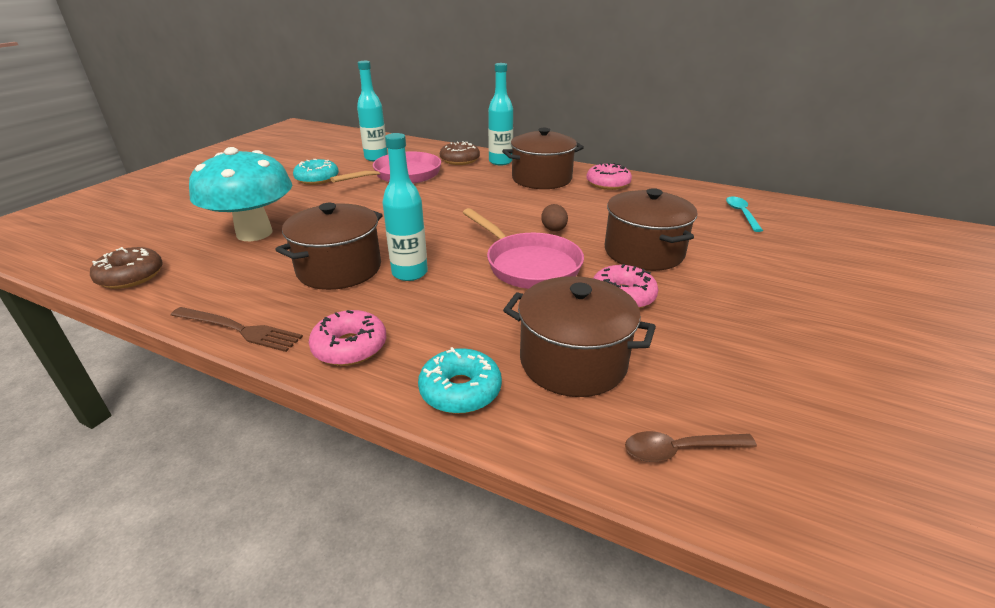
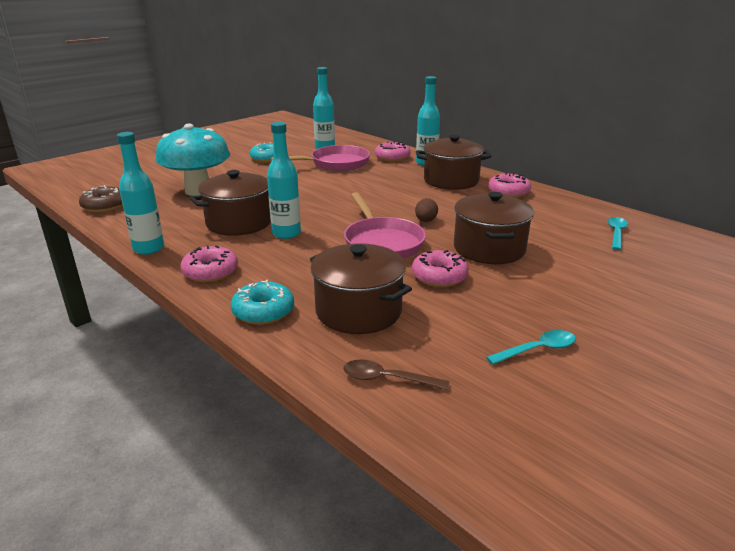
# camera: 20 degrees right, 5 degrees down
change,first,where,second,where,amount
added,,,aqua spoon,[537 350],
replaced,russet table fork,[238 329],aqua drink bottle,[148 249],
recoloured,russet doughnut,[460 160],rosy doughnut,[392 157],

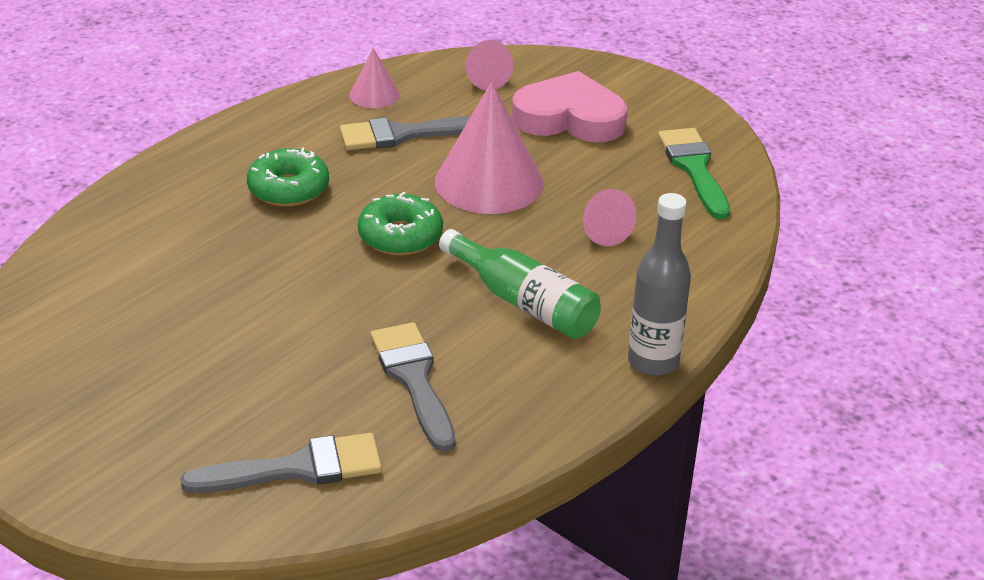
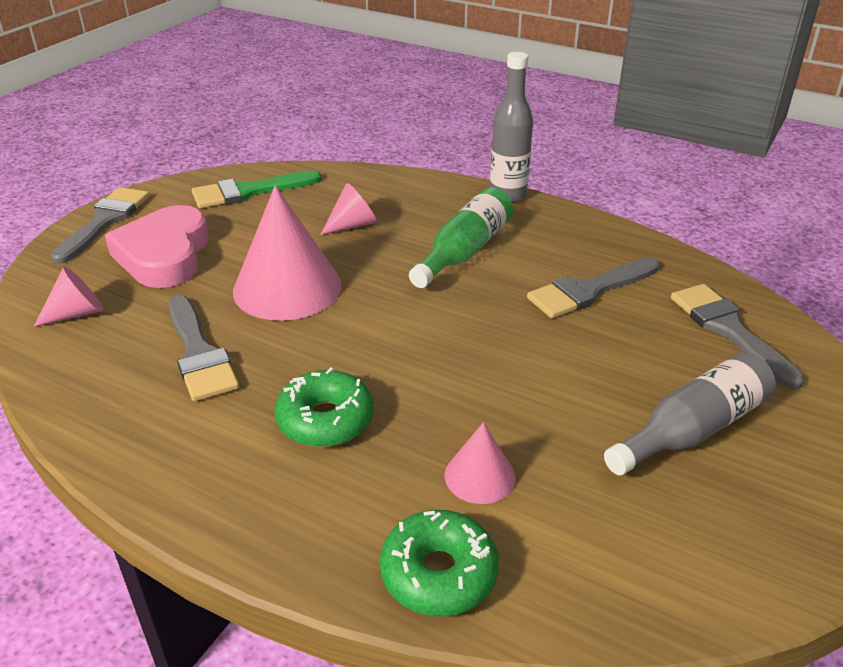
# camera: 100 degrees left, 0 degrees up
change,first,where,second,where,amount
added,,,grey paint brush,[104 221],
added,,,grey drink bottle,[692 429],
moved,rosy cone shape,[374 95],,[480 476],
moved,emerald doughnut,[400 236],,[439 573],

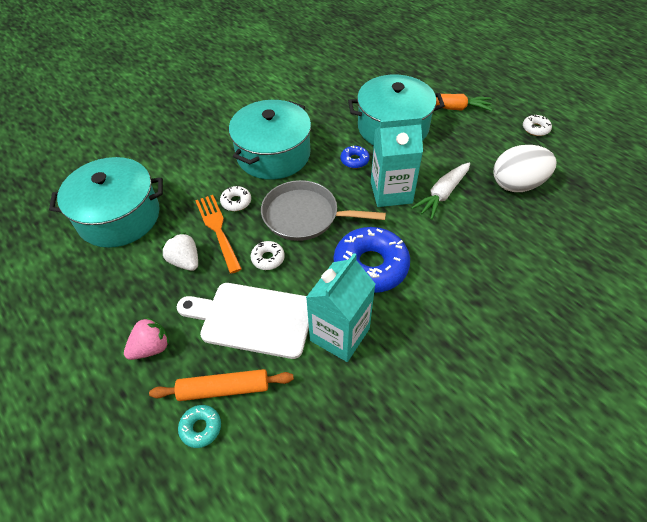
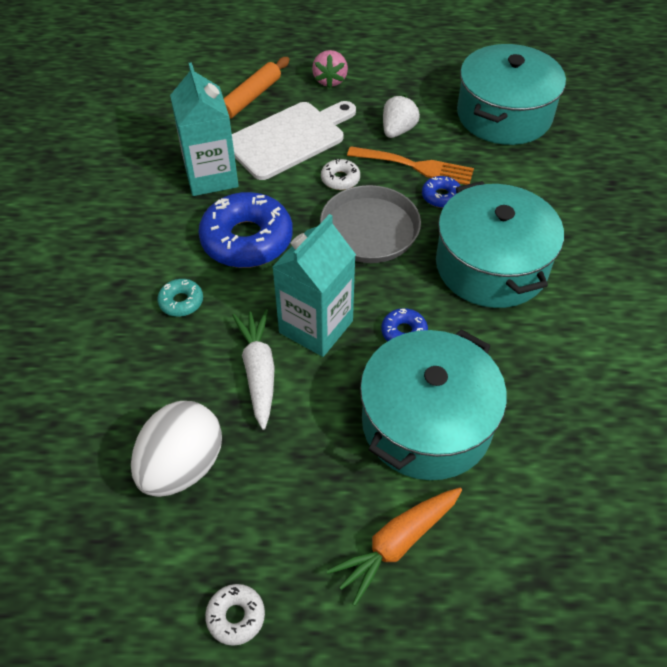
# camera: 130 degrees right, 0 degrees up
change,first,where,second,where,amount
moved,aqua doughnut,[201 428],,[181 302],
recoloured,snow-white doughnut,[236 202],cobalt doughnut,[441 196],
turned,snow-white berry,[185 261],,[398 130],60 degrees counterclockwise

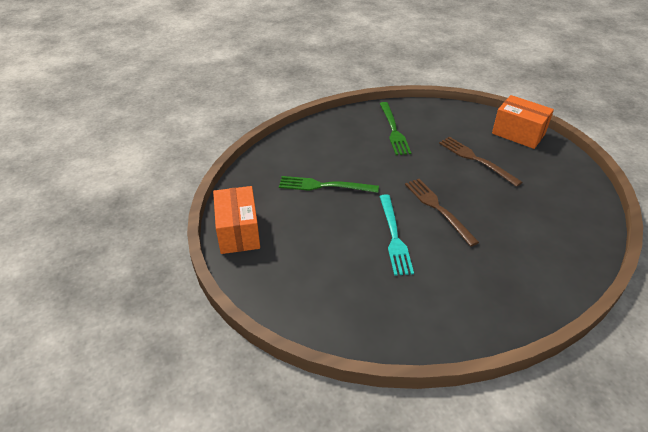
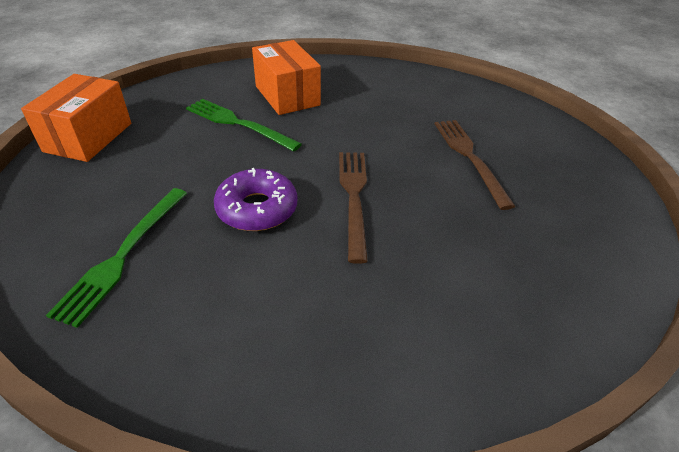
# camera: 25 degrees right, 0 degrees up
change,first,where,second,where,amount
moved,emerald table fork,[393 130],,[123 255],
moved,orange-coloured box,[518 133],,[287 95],
replaced,aqua table fork,[394 237],royal purple doughnut,[257 209],

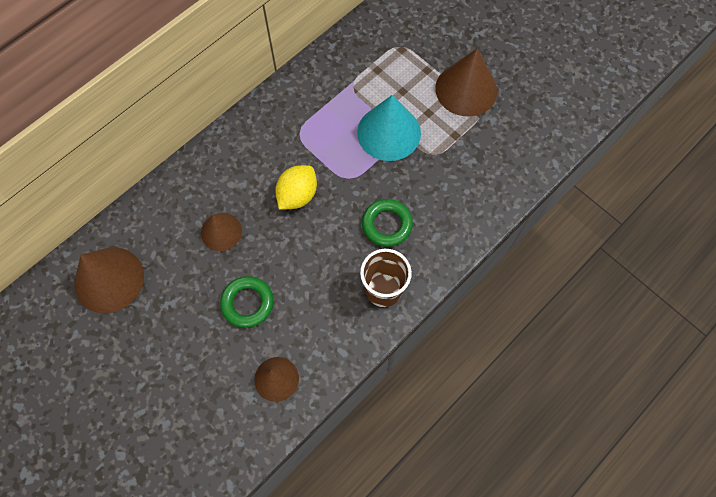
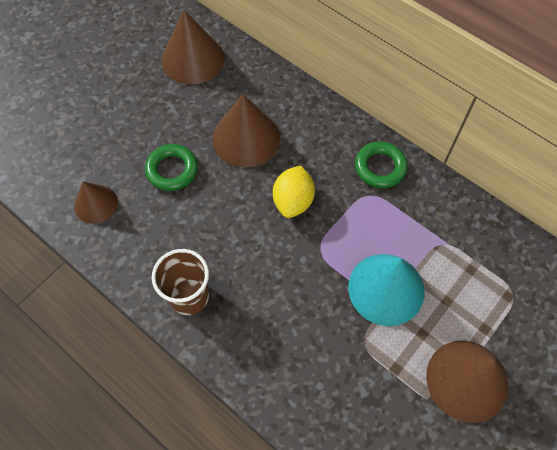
# camera: 85 degrees right, 5 degrees down
change,first,where,second,where,amount
moved,emerald ring,[387 224],,[380 167],
turned,bright yellow toy lemon,[297 195],,[293 201],75 degrees clockwise
resized,russet cone shape,[221 231],,[246 138],x1.64

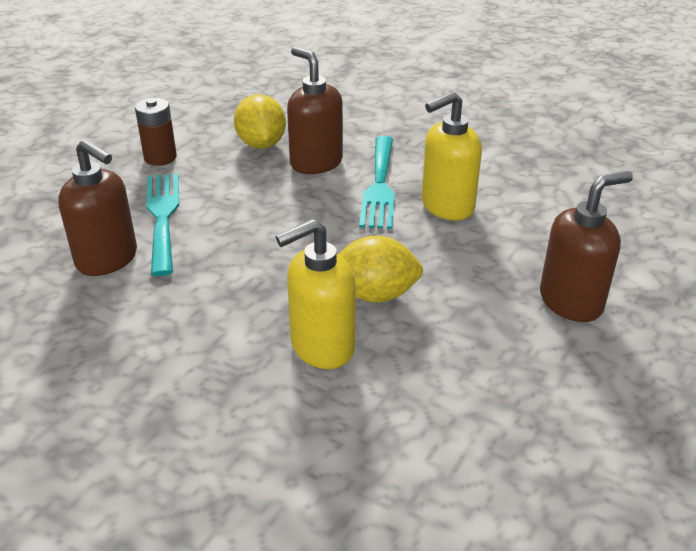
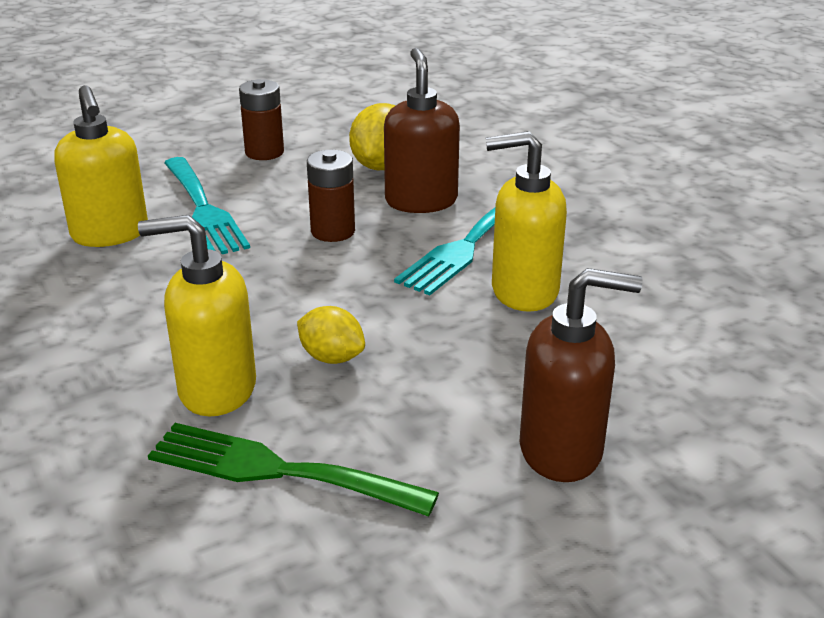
# camera: 30 degrees right, 5 degrees down
change,first,where,second,where,amount
added,,,emerald table fork,[277 470],
added,,,russet power cell,[333 231],
recoloured,russet pump bottle,[107 259],bright yellow pump bottle,[110 234],
turned,aqua table fork,[163 217],,[203 210],135 degrees clockwise
resized,bright yellow toy lemon,[375 294],,[332 357],x0.66

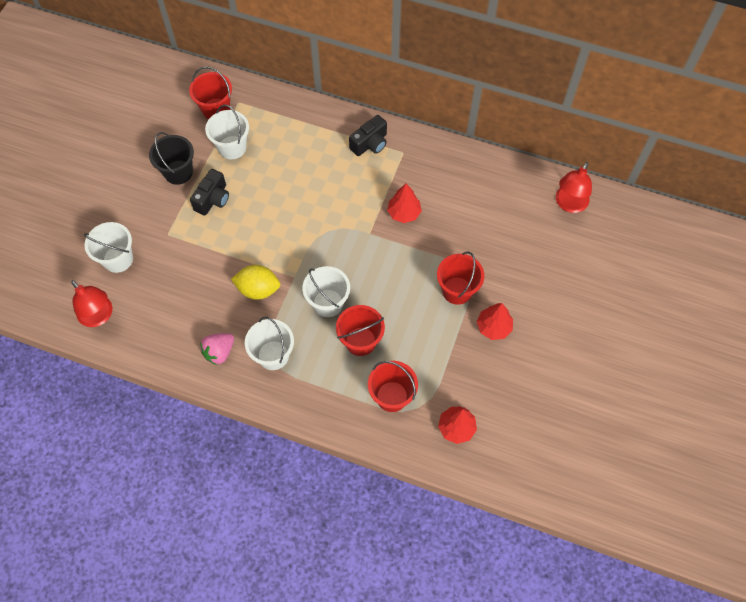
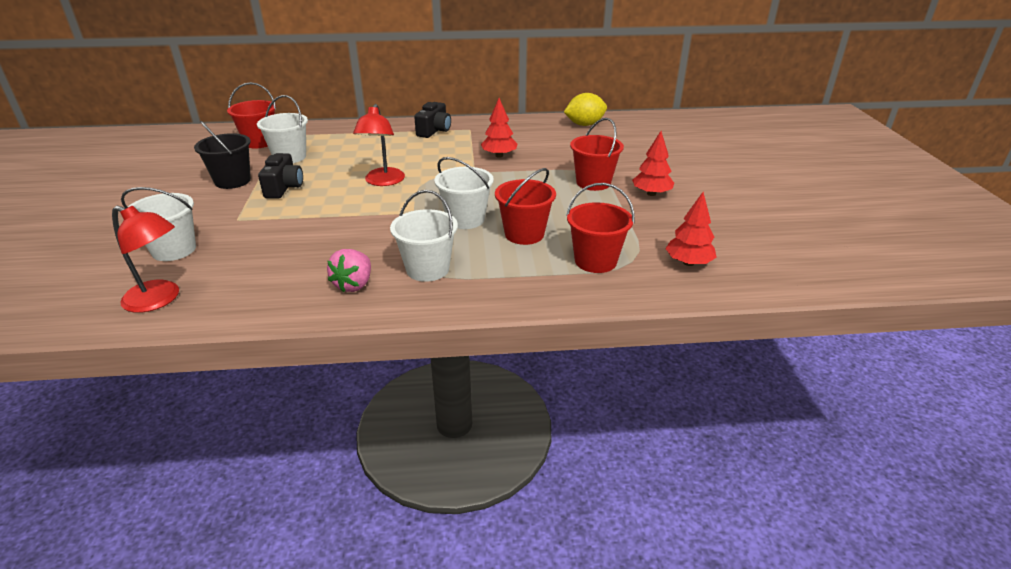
# camera: 25 degrees left, 30 degrees down
change,first,where,second,where,amount
moved,bright yellow toy lemon,[258 289],,[584 125],
moved,red reading lamp,[569 204],,[383 181],

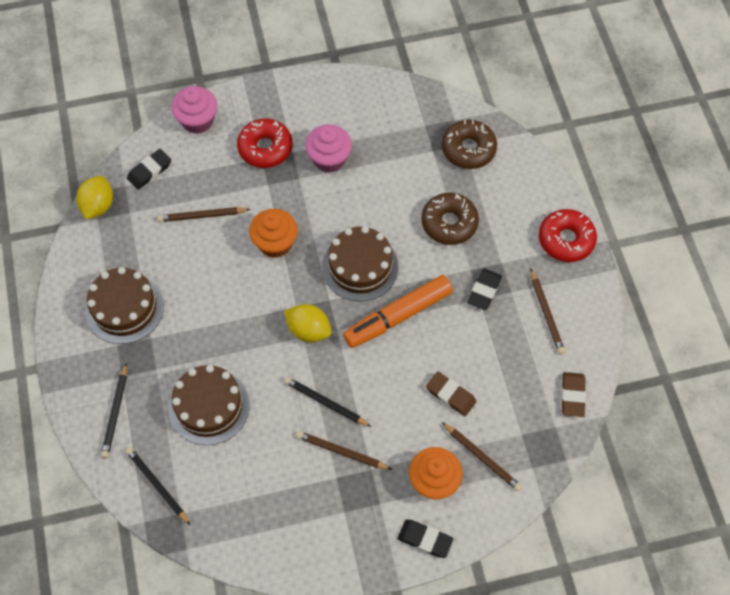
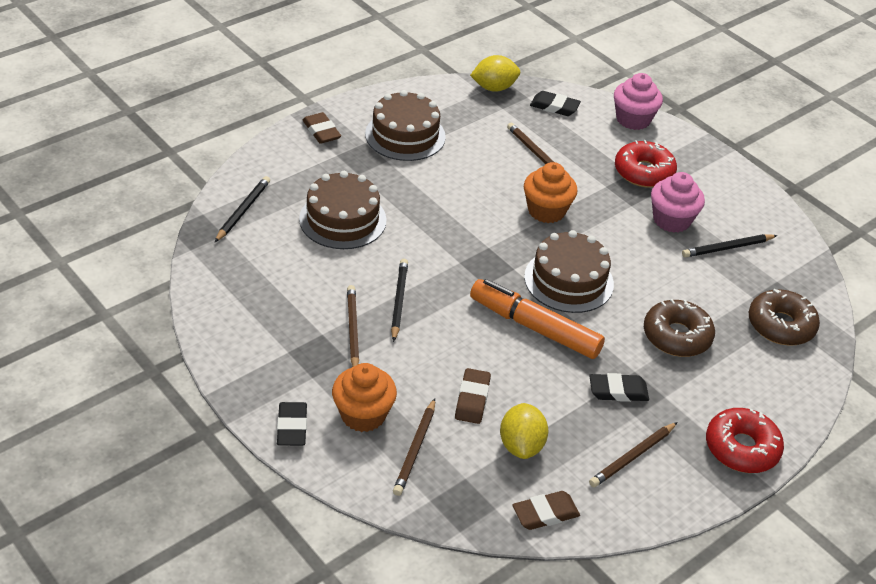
# camera: 60 degrees right, 20 degrees down
change,first,where,second,where,amount
added,,,russet gum eraser,[321 131],
moved,jet-black pencil,[115 413],,[727 248],
moved,bright yellow toy lemon,[308 330],,[521 445],

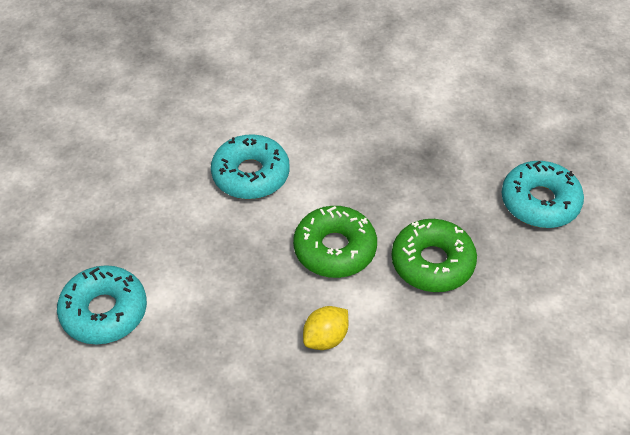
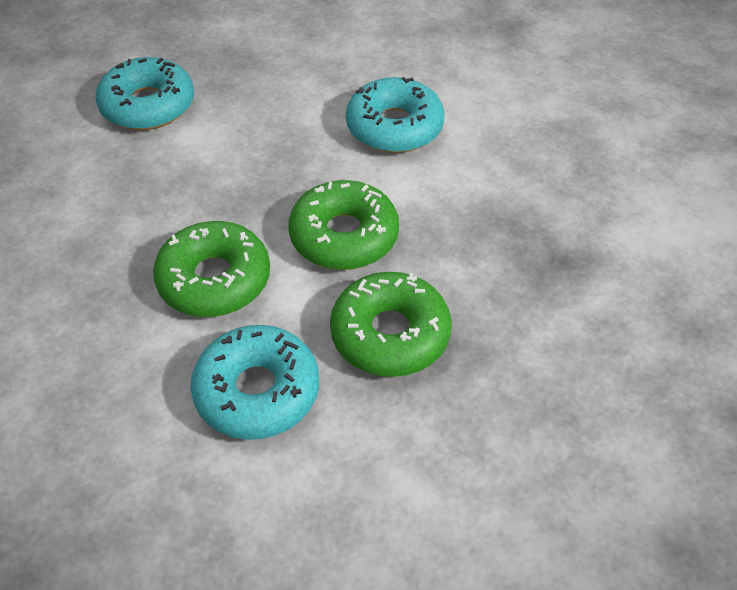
# camera: 60 degrees right, 0 degrees up
change,first,where,second,where,amount
moved,aqua doughnut,[540 202],,[257 391],
replaced,bright yellow toy lemon,[325 338],emerald doughnut,[214 280],

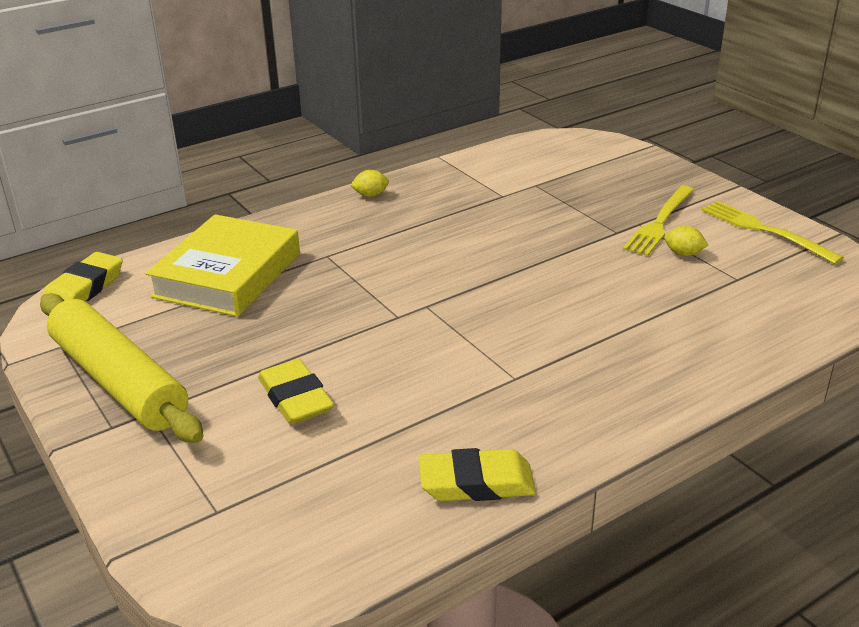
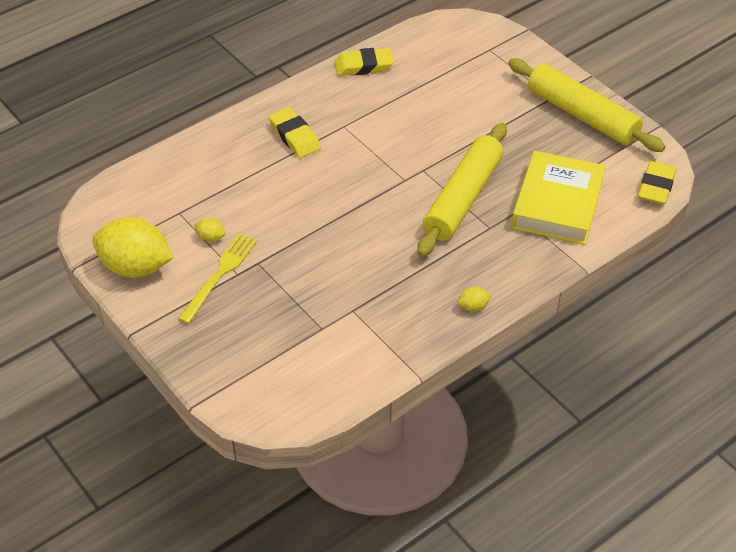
# camera: 175 degrees right, 15 degrees up
change,first,where,second,where,amount
added,,,bright yellow dough roller,[462 198],
moved,bright yellow gum eraser,[295 398],,[294 136],
replaced,bright yellow table fork,[765 230],bright yellow toy lemon,[136 267],

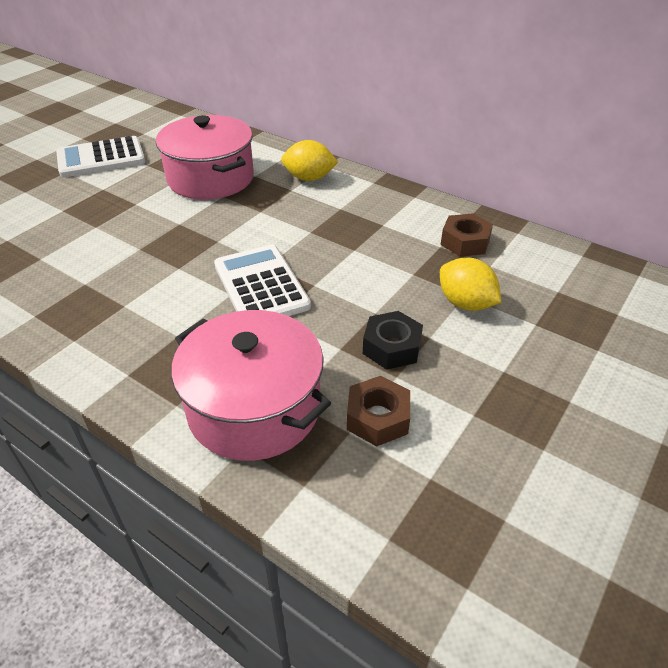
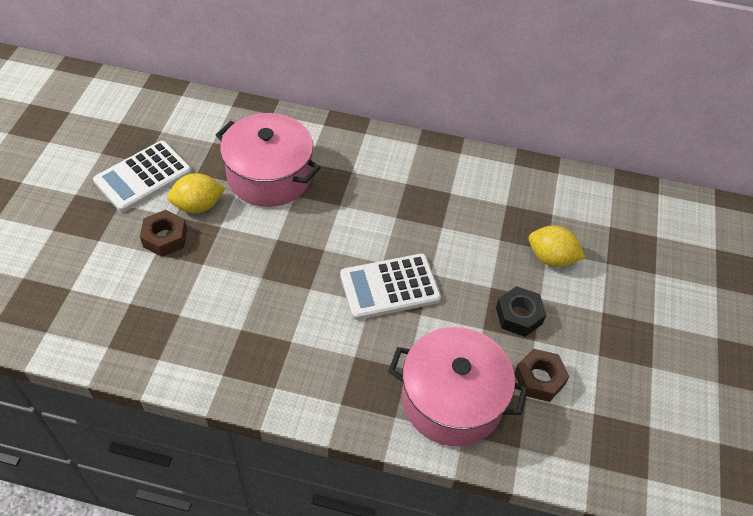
# camera: 25 degrees left, 10 degrees up
change,first,where,second,where,amount
moved,bright yellow toy lemon,[309 178],,[198 206],
moved,russet nut,[465 242],,[165 238],
turned,snow-white adding machine,[261 286],,[390 287],60 degrees counterclockwise

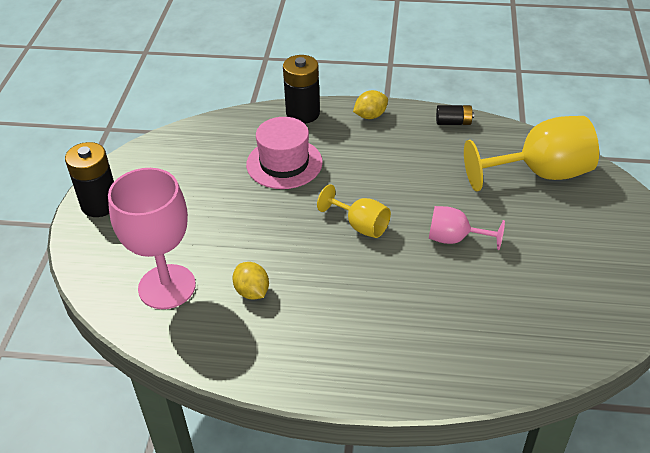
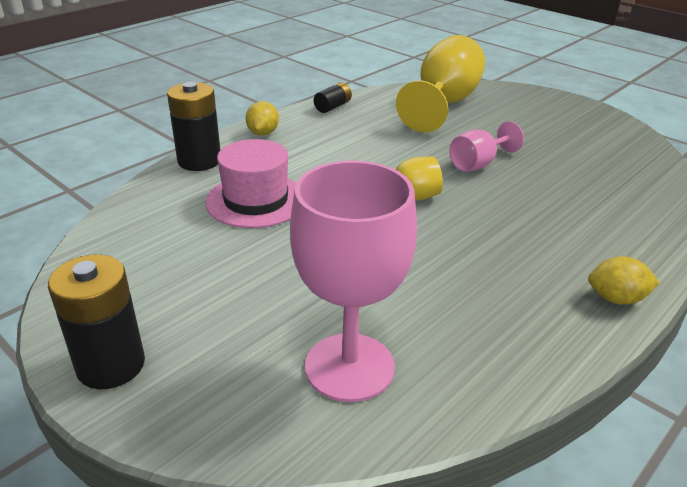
# camera: 55 degrees left, 10 degrees down
change,first,where,second,where,amount
moved,bright yellow toy lemon,[252 292],,[616 299],

